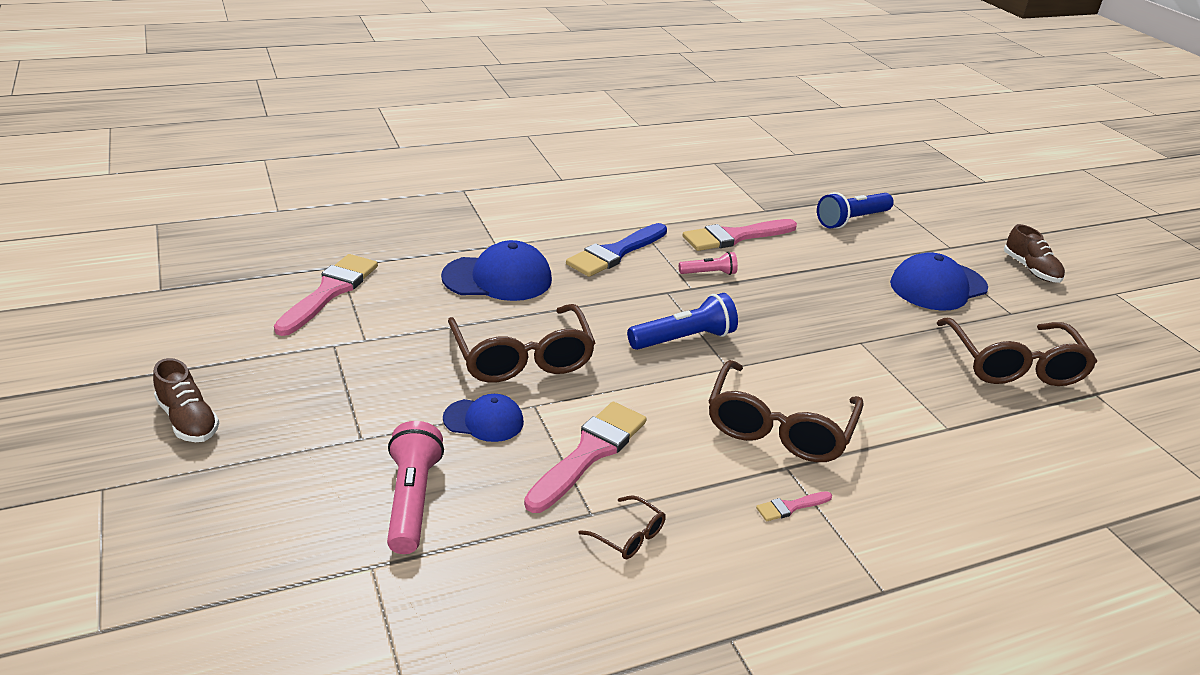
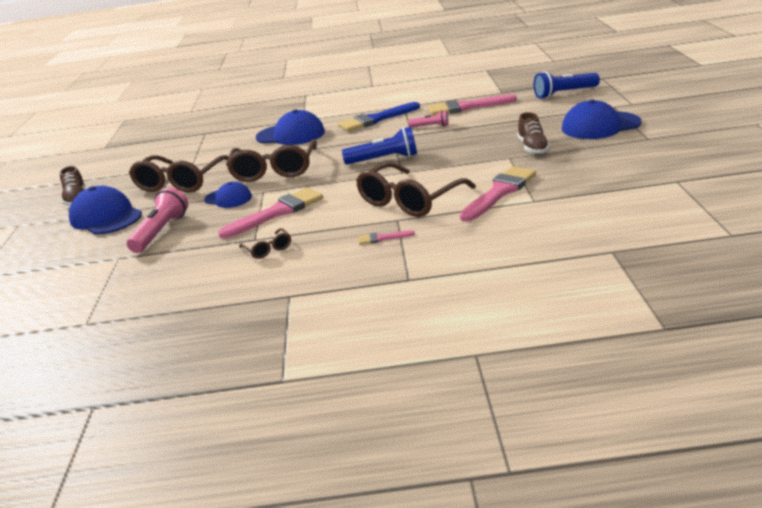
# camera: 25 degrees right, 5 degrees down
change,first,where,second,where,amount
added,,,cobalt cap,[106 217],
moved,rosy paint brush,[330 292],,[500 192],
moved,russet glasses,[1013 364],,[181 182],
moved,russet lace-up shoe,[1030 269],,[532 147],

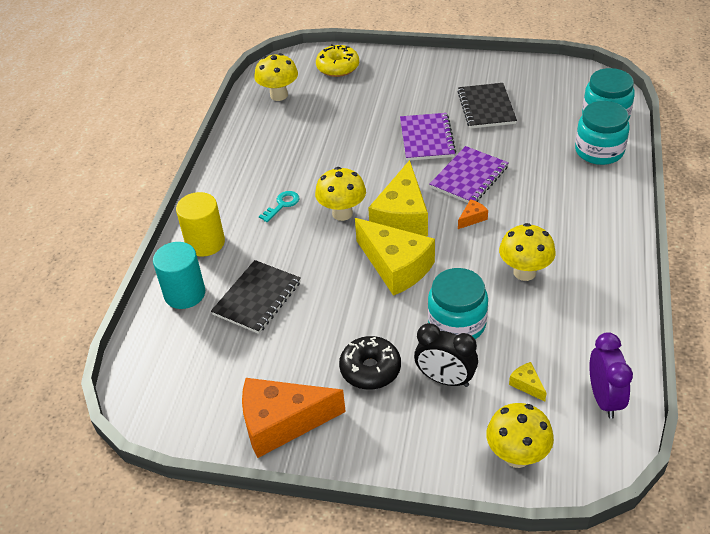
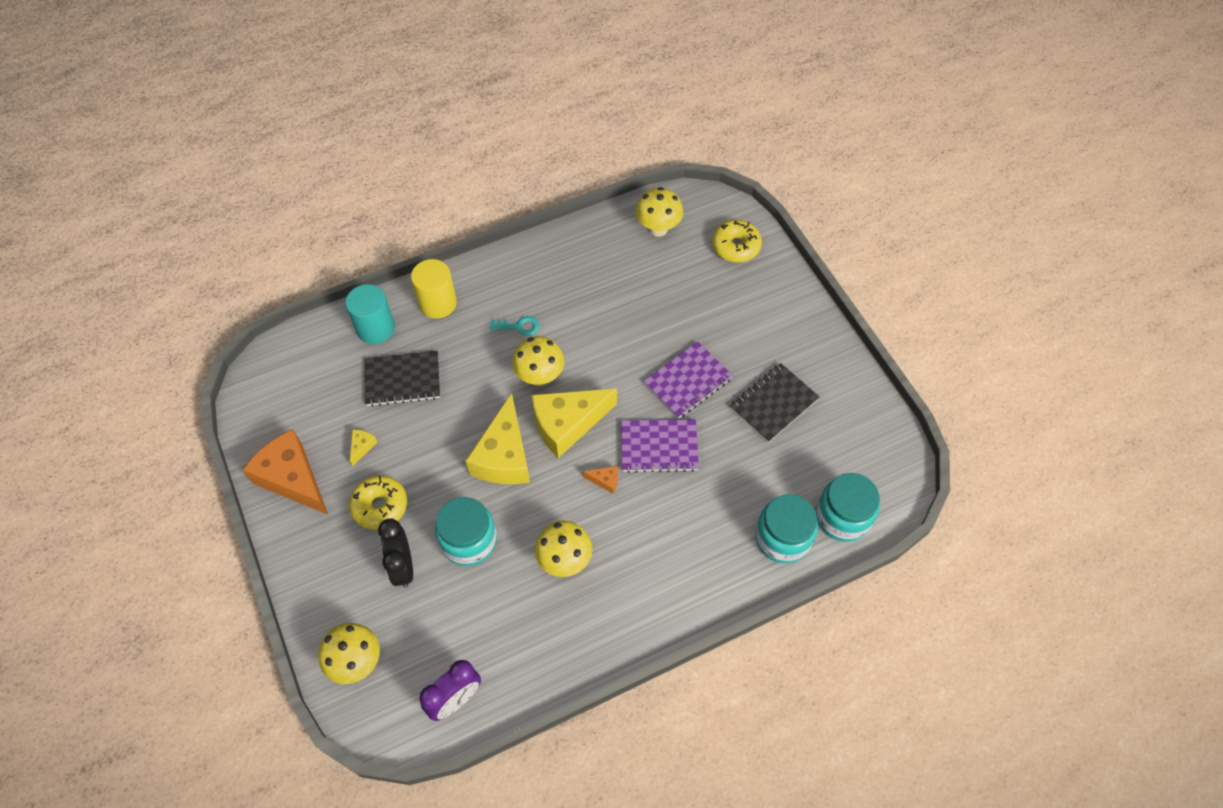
# camera: 50 degrees right, 15 degrees up
change,first,where,second,where,amount
moved,bright yellow cheese,[527 385],,[362 447],
recoloured,jet-black doughnut,[370 369],bright yellow doughnut,[380 506],

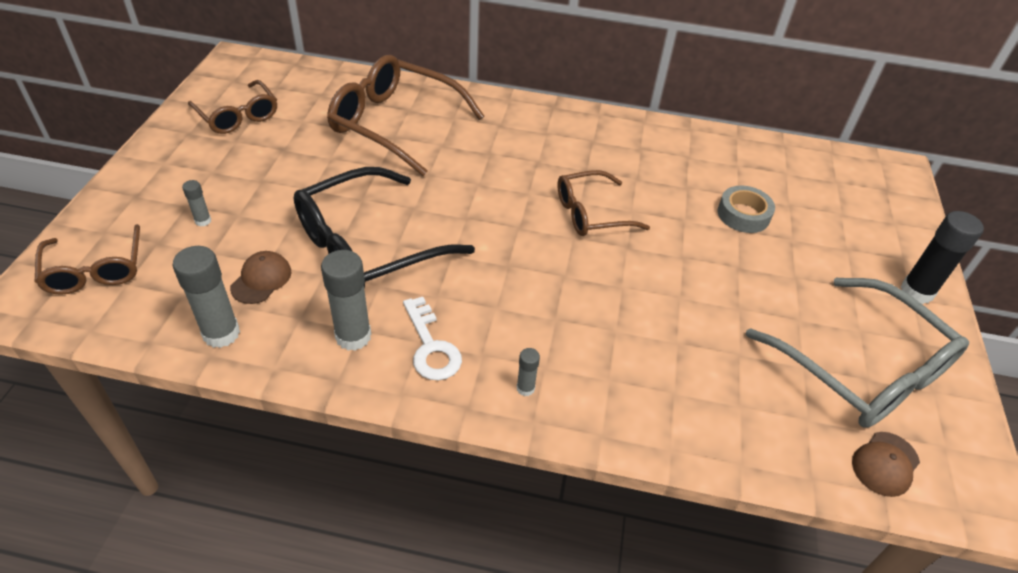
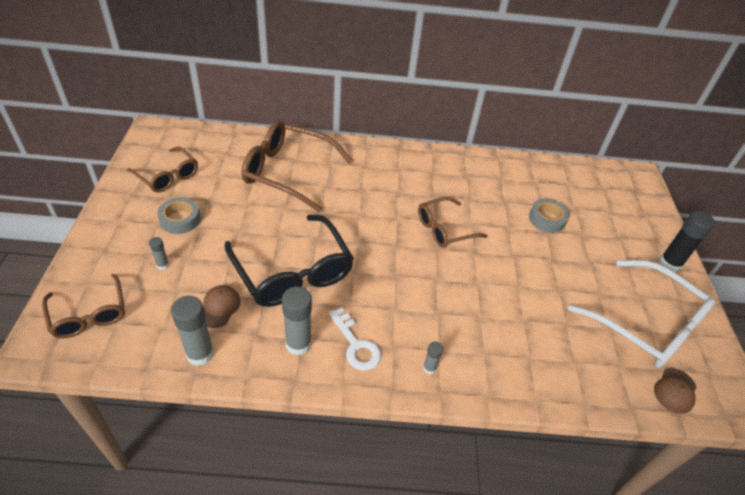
# camera: 10 degrees left, 0 degrees up
change,first,where,second,where,amount
added,,,grey roll of tape,[180 219],
recoloured,grey glasses,[861 367],snow-white glasses,[646 323],
turned,jet-black glasses,[369 245],,[292 271],75 degrees counterclockwise

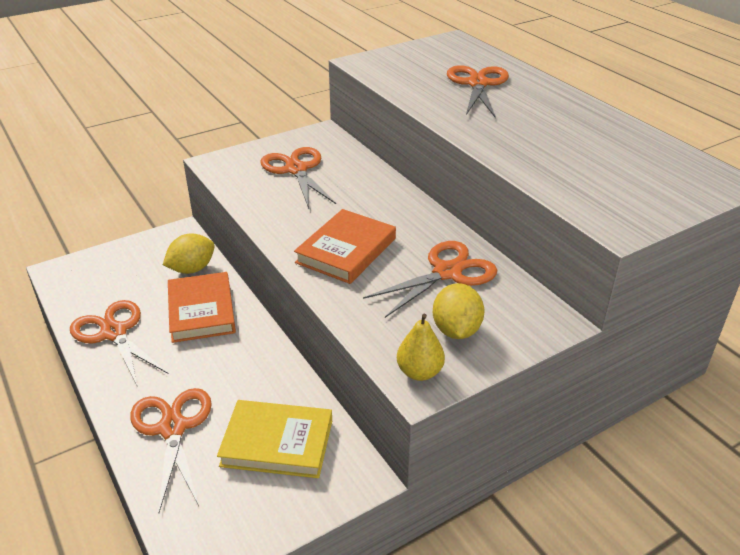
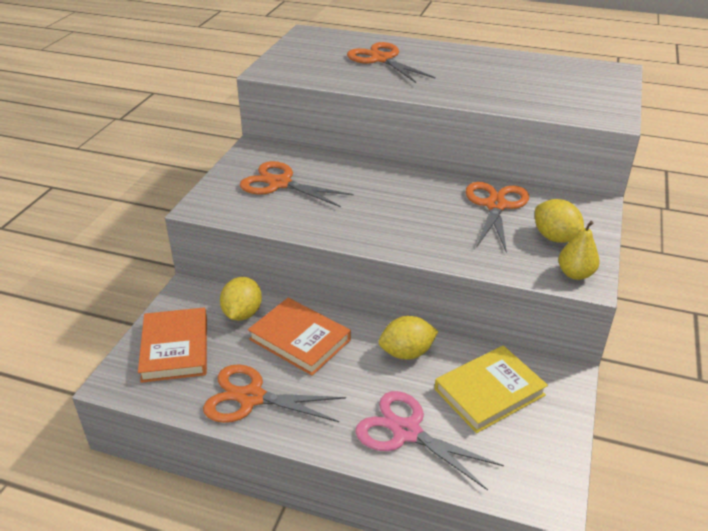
# camera: 40 degrees left, 0 degrees up
change,first,where,second,where,amount
added,,,bright yellow toy lemon,[407 353],
moved,orange-coloured hardcover,[346 250],,[175 348],
recoloured,orange-coloured scissors,[173 428],rosy scissors,[406 431],

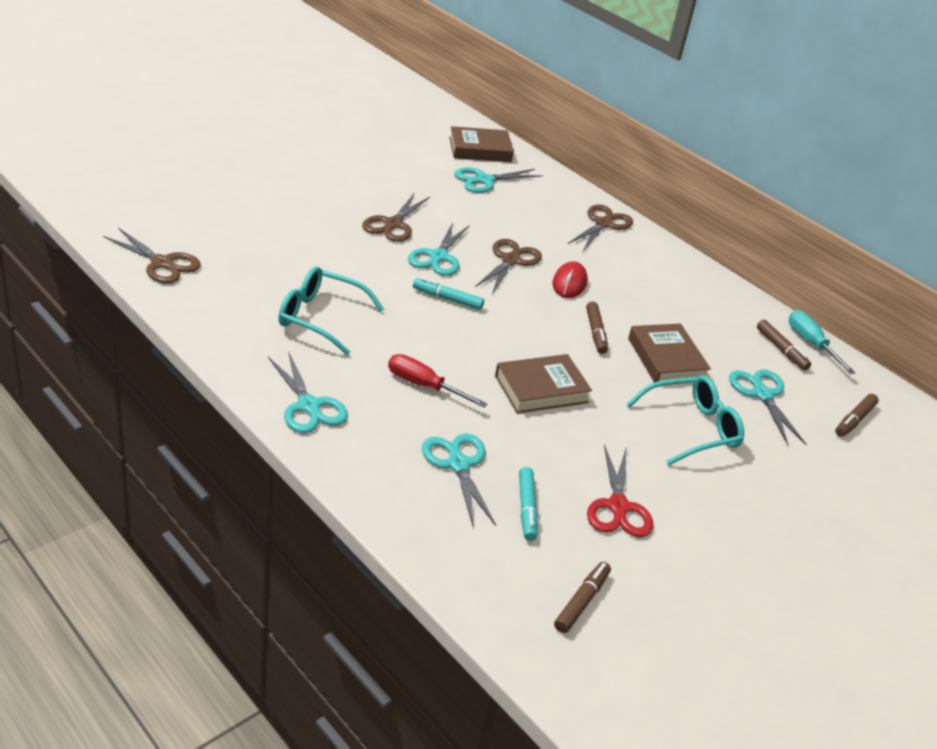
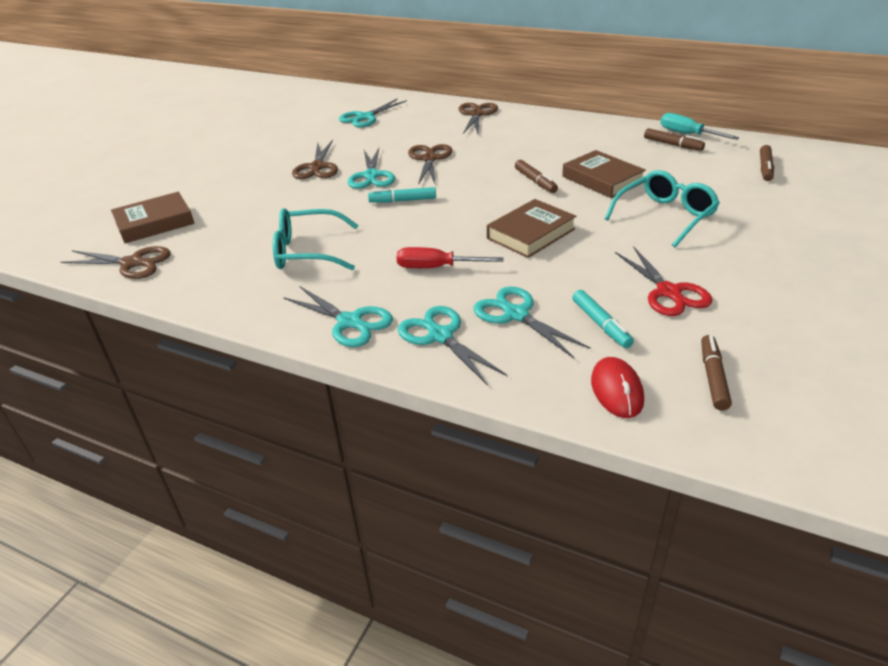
# camera: 15 degrees left, 0 degrees up
change,first,where,second,where,amount
moved,russet hardcover,[480 149],,[154 223],
moved,red computer mouse,[569 283],,[616 390],
moved,aqua scissors,[762 394],,[440 336],

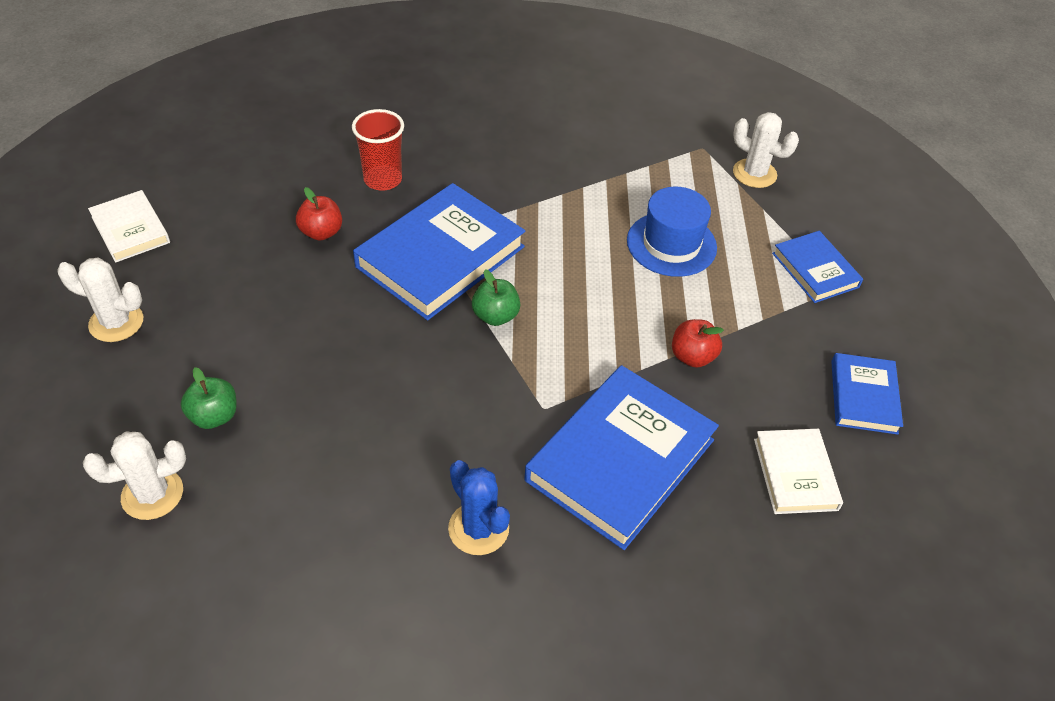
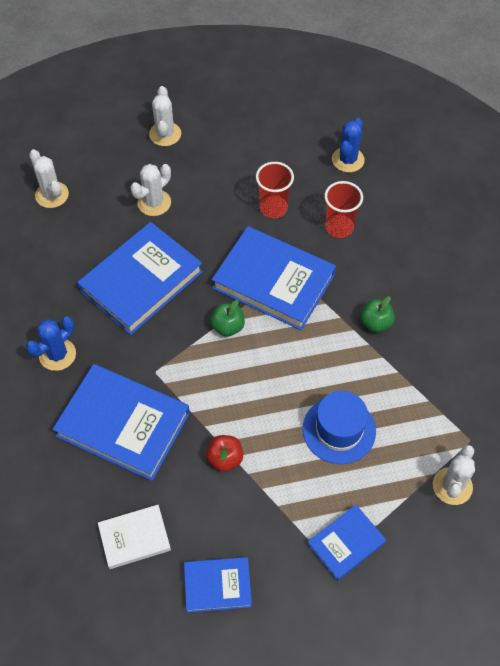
# camera: 80 degrees right, 10 degrees up
change,first,where,second,where,amount
removed,snow-white hardcover,[130 230],,,
added,,,cobalt hardcover,[141 281],
added,,,snow-white saguaro cactus,[154 203],
added,,,cobalt saguaro cactus,[348 160],
moved,emerald toy apple,[214 416],,[375 323],
replaced,red toy apple,[321 232],red tumbler,[273 208],

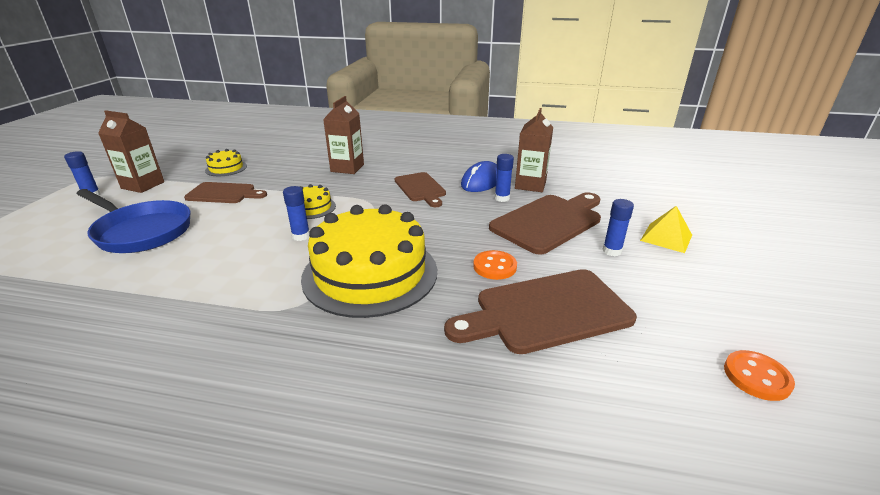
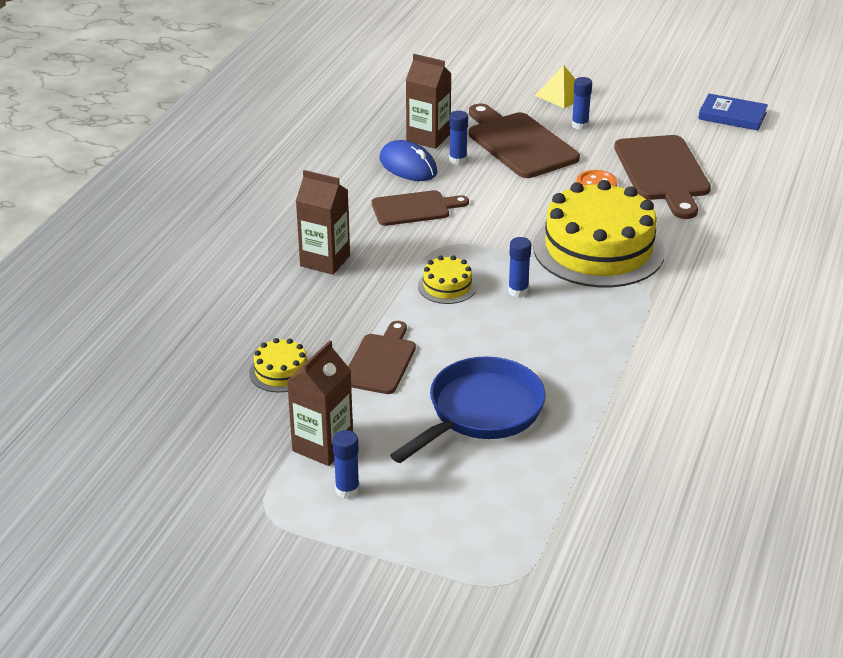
# camera: 80 degrees left, 5 degrees up
change,first,where,second,where,amount
replaced,orange-coloured button,[756 377],cobalt hardcover,[732 116],

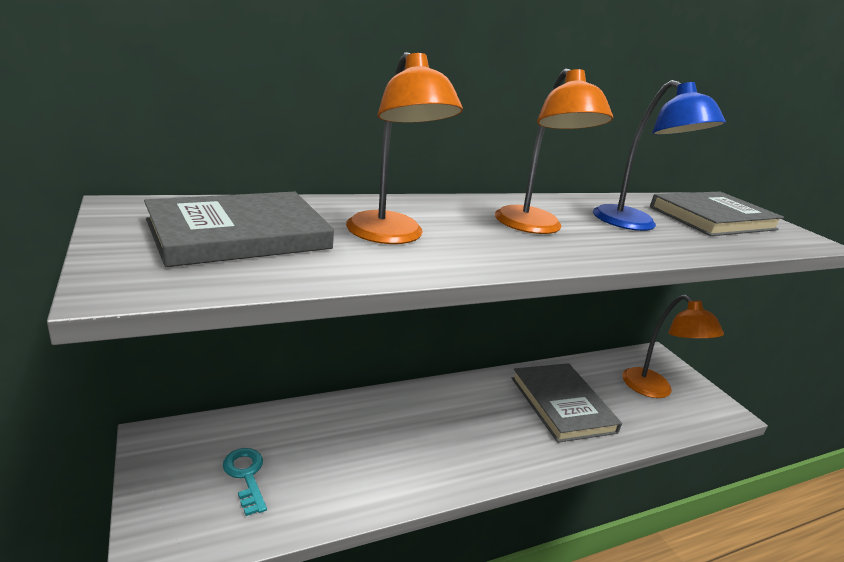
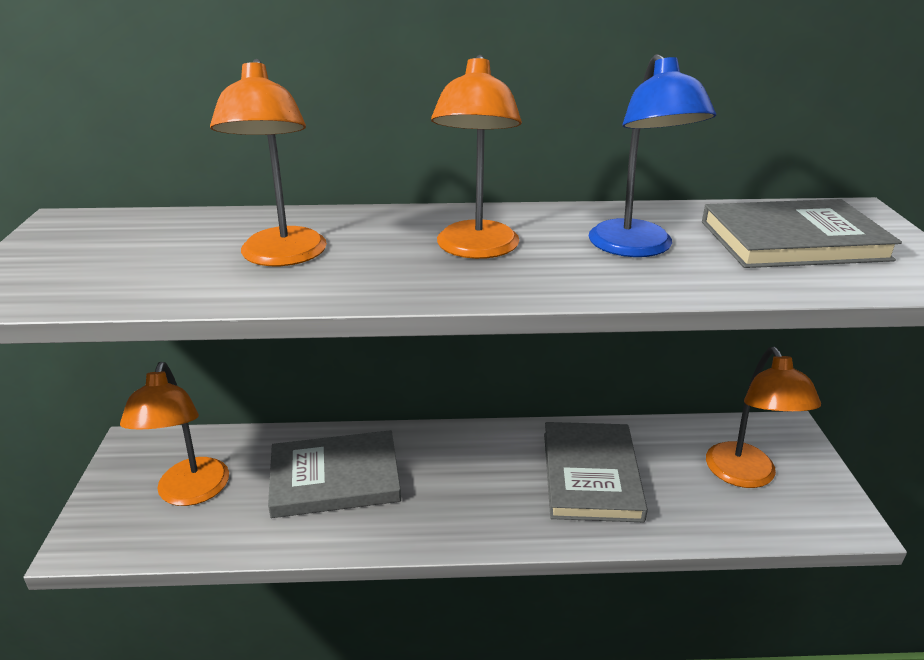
# camera: 25 degrees right, 5 degrees up
change,first,where,second,where,amount
moved,grey hardcover,[239 234],,[335 478],
replaced,aqua door key,[246 475],orange-coloured reading lamp,[190 493],

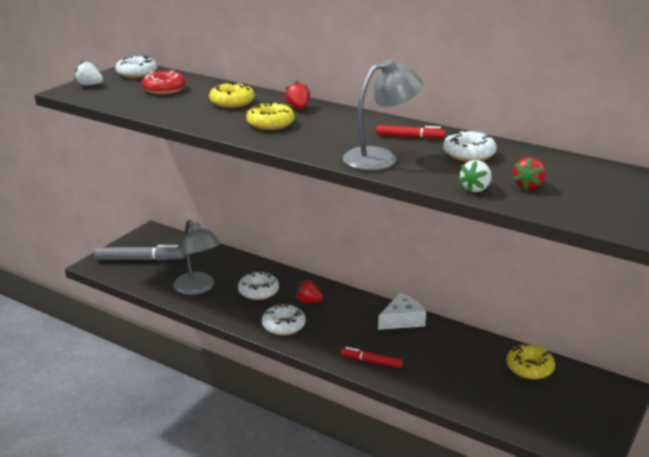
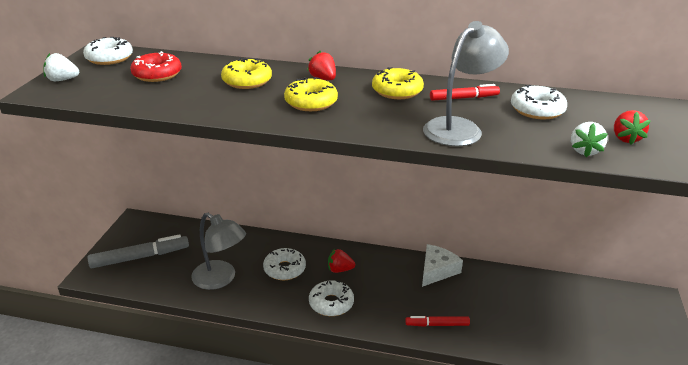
# camera: 20 degrees left, 5 degrees up
change,first,where,second,where,amount
moved,bright yellow doughnut,[529 368],,[397 91],

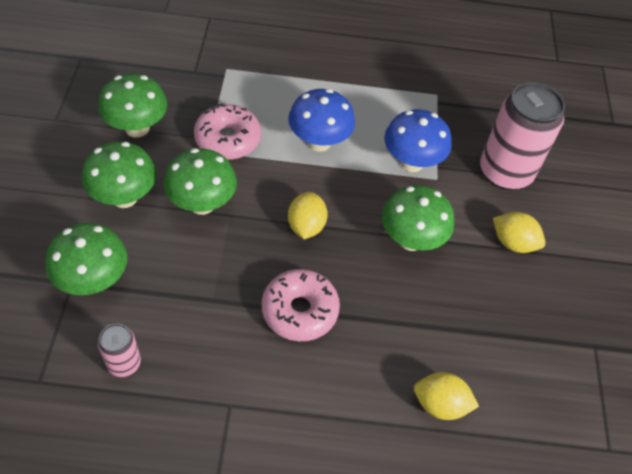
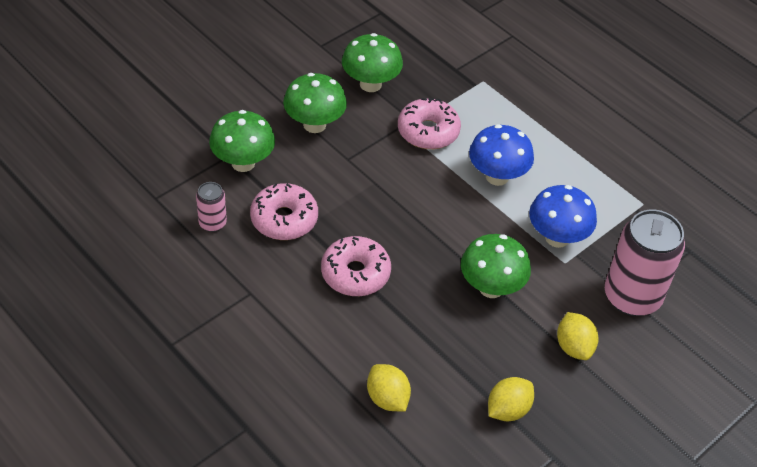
# camera: 45 degrees right, 5 degrees down
change,first,where,second,where,amount
removed,emerald mushroom,[202 204],,,
added,,,rosy doughnut,[284 219],
moved,bright yellow toy lemon,[306 226],,[508 410],

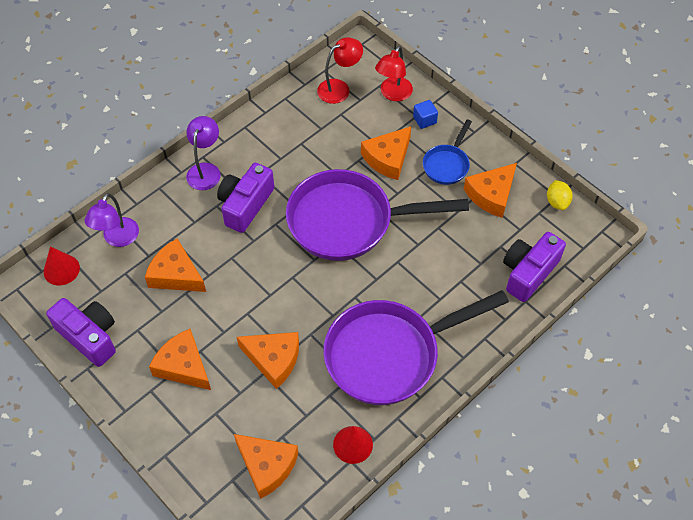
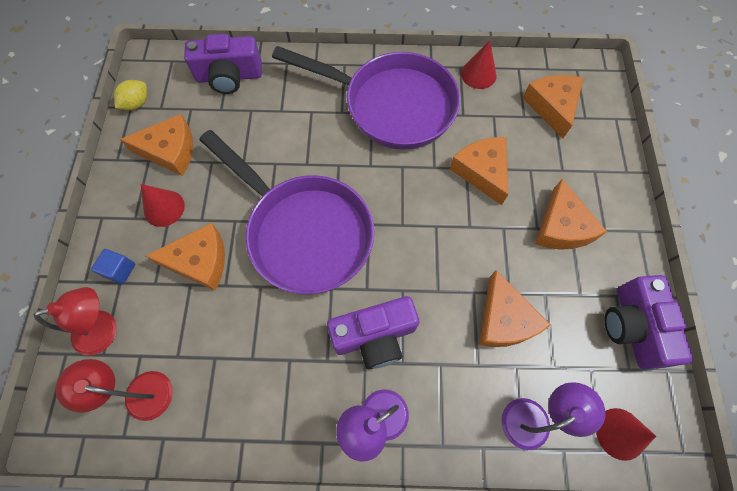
# camera: 135 degrees left, 10 degrees up
change,first,where,second,where,amount
replaced,cobalt skillet,[447 164],red cone shape,[164 208],

